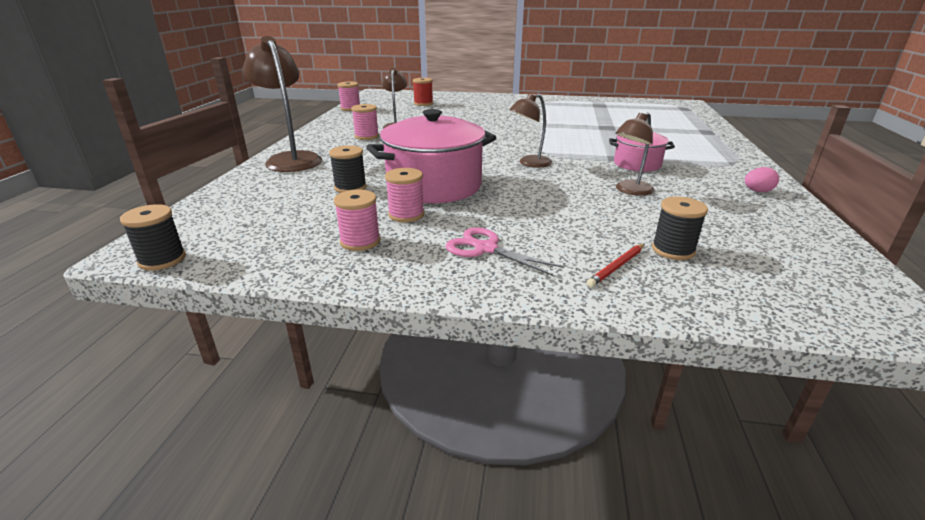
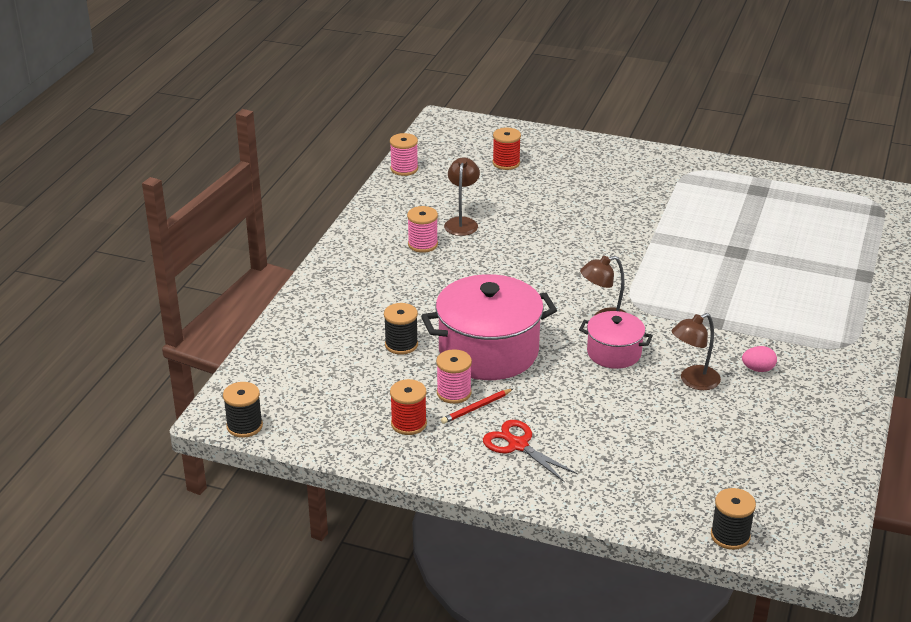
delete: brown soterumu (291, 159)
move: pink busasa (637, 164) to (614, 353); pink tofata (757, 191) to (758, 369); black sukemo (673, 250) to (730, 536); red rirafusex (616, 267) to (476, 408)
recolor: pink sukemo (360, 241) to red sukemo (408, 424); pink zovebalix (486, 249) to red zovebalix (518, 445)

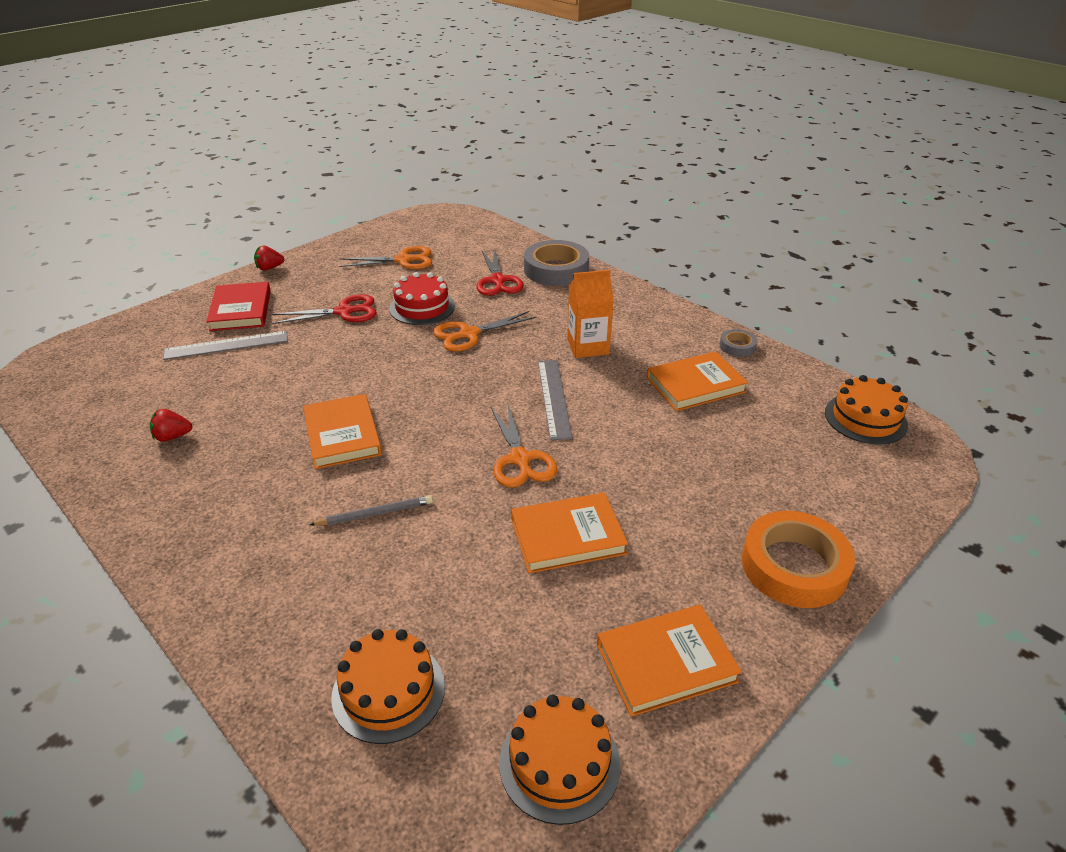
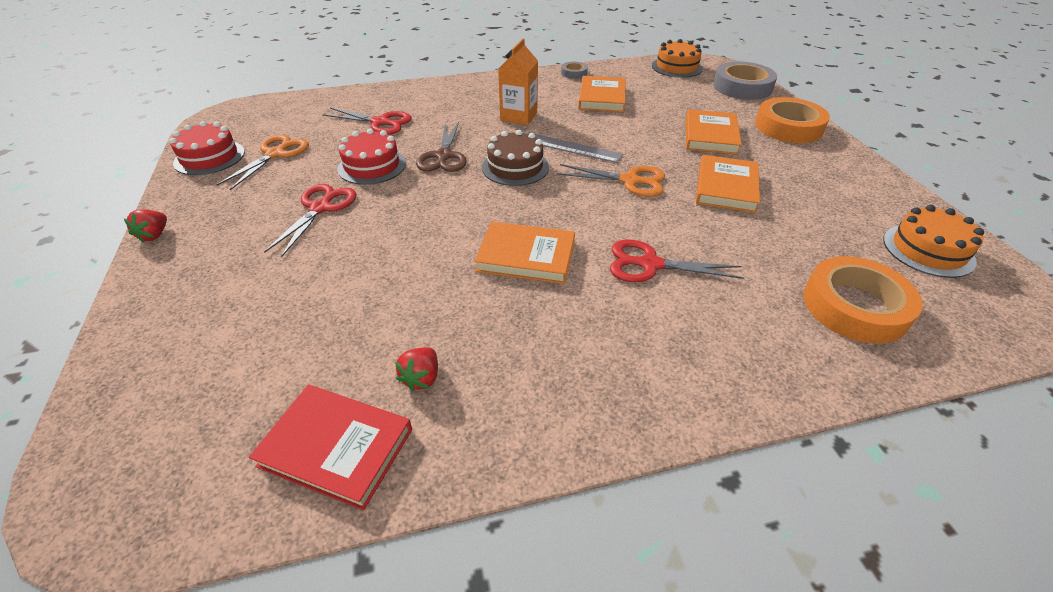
delete: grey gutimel (226, 345)
insert: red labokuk (209, 157); brown labokuk (515, 167)
move: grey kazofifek (556, 269) to (742, 87); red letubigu (241, 310) to (336, 447); orange letubigu (666, 663) to (710, 136)
replace: grey rirafusex (375, 514) to red zovebalix (650, 264); orange labokuk (388, 691) to orange kazofifek (854, 306)
recolor: orange zovebalix (469, 334) to brown zovebalix (443, 156)

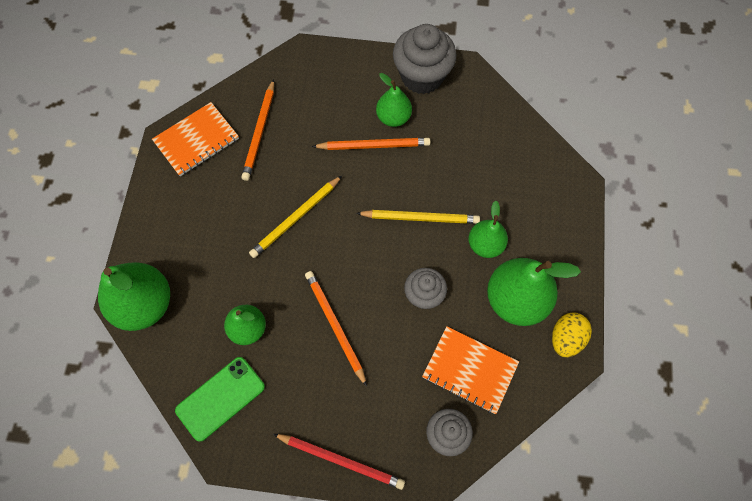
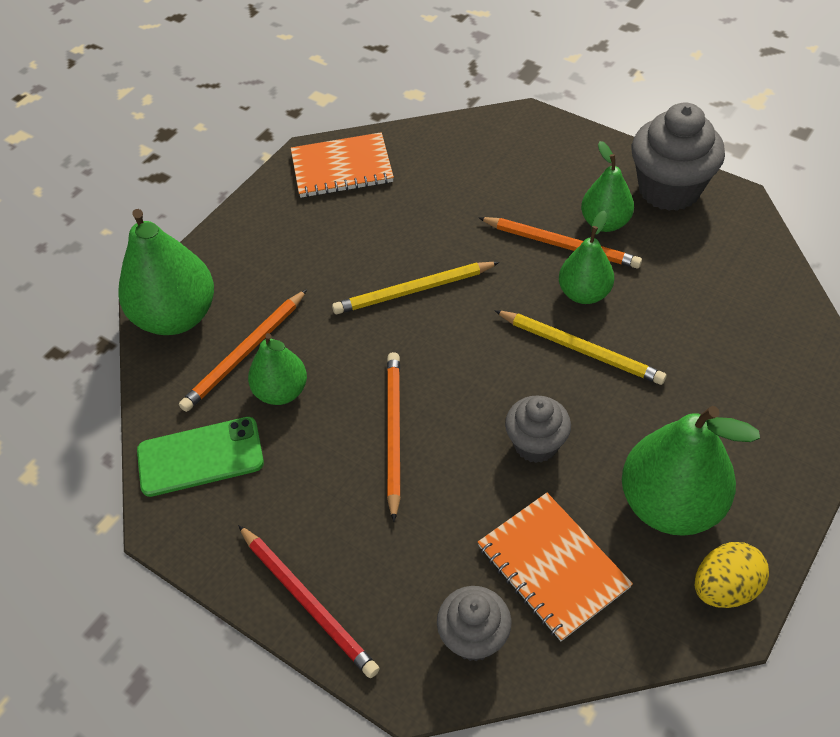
move: orange rirafusex (260, 132) to (245, 353); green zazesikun (485, 245) to (584, 293)

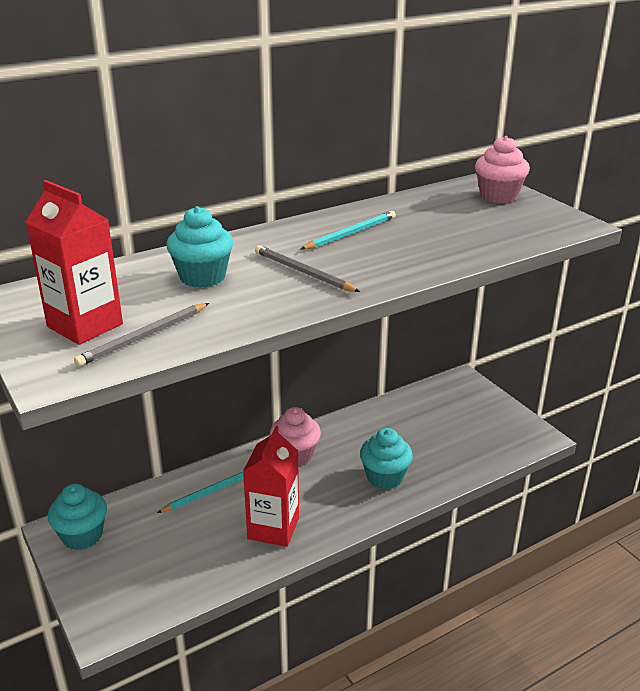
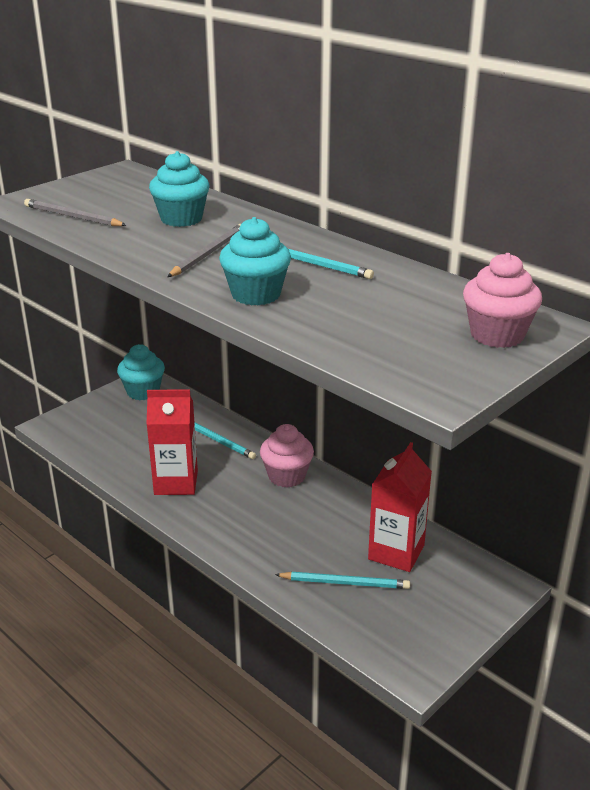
insert: turquoise rirafusex (345, 583)
move: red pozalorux (85, 325) to (396, 552); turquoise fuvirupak (384, 477) to (256, 294)

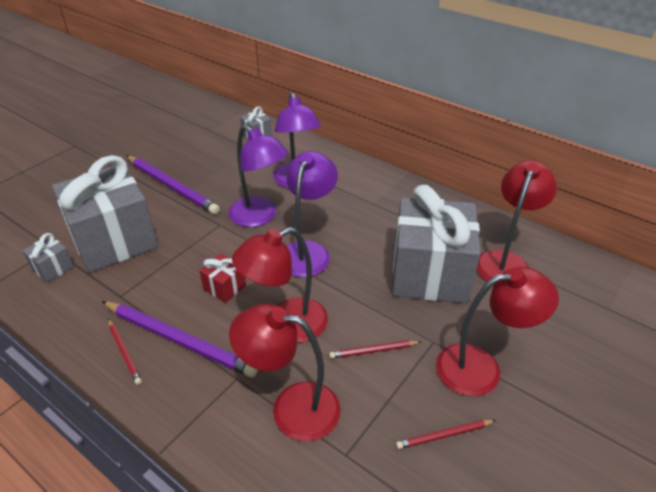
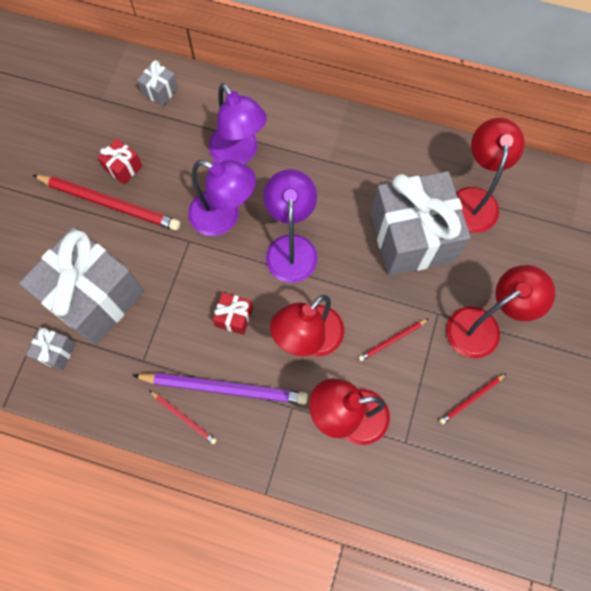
insert: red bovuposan (123, 167)
recolor: purple rirafusex (172, 186) to red rirafusex (110, 203)

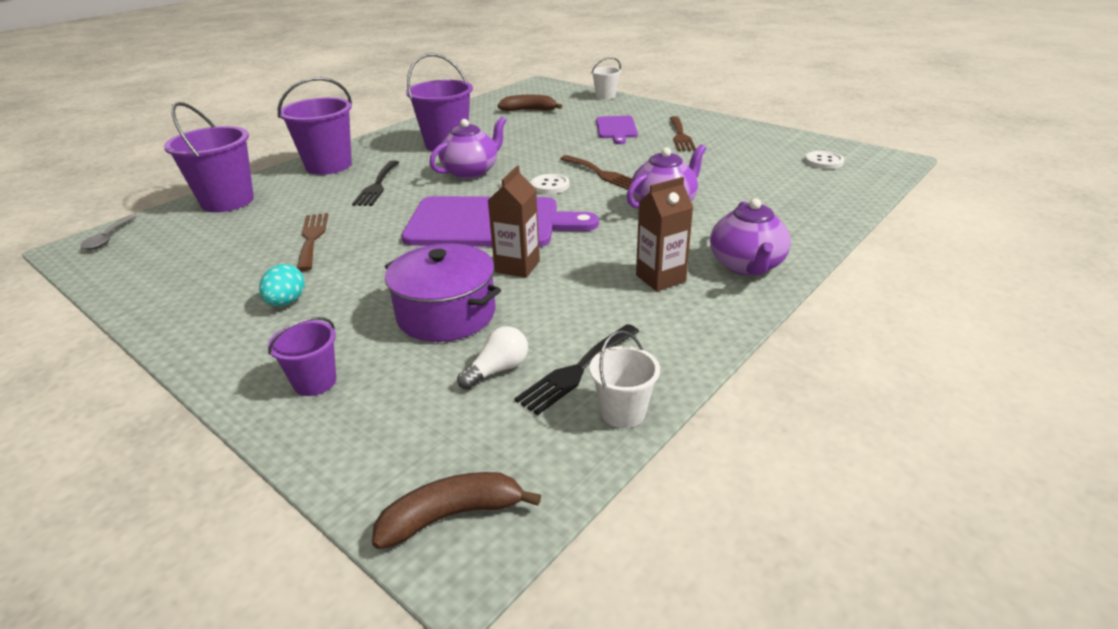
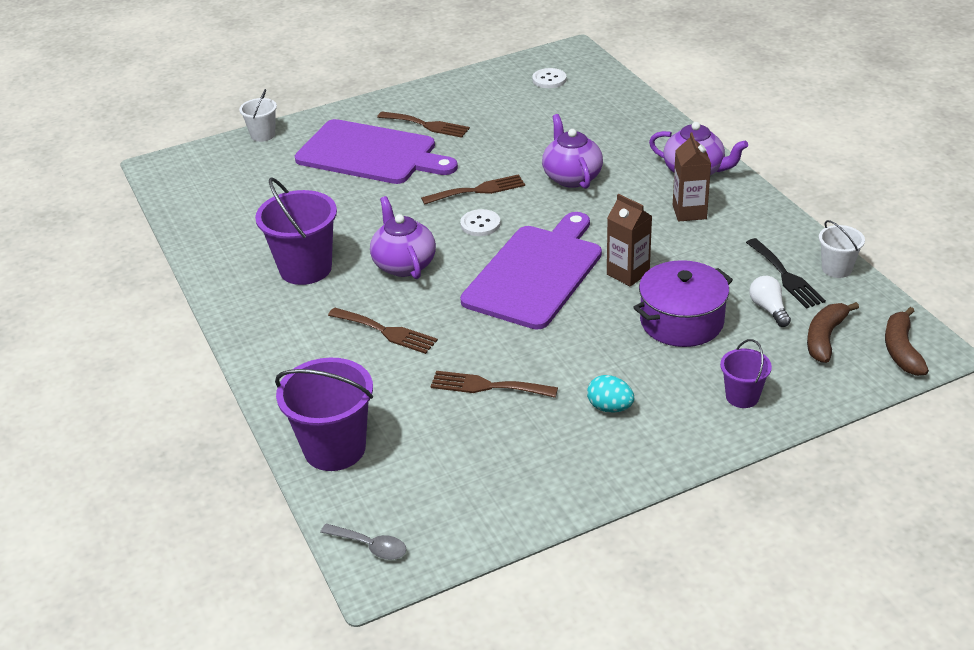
delete: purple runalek (328, 165)
move: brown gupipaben (529, 110) to (825, 338)
recolor: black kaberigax (377, 186) to brown kaberigax (386, 331)
resize: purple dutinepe (616, 128) = (371, 154) x1.92

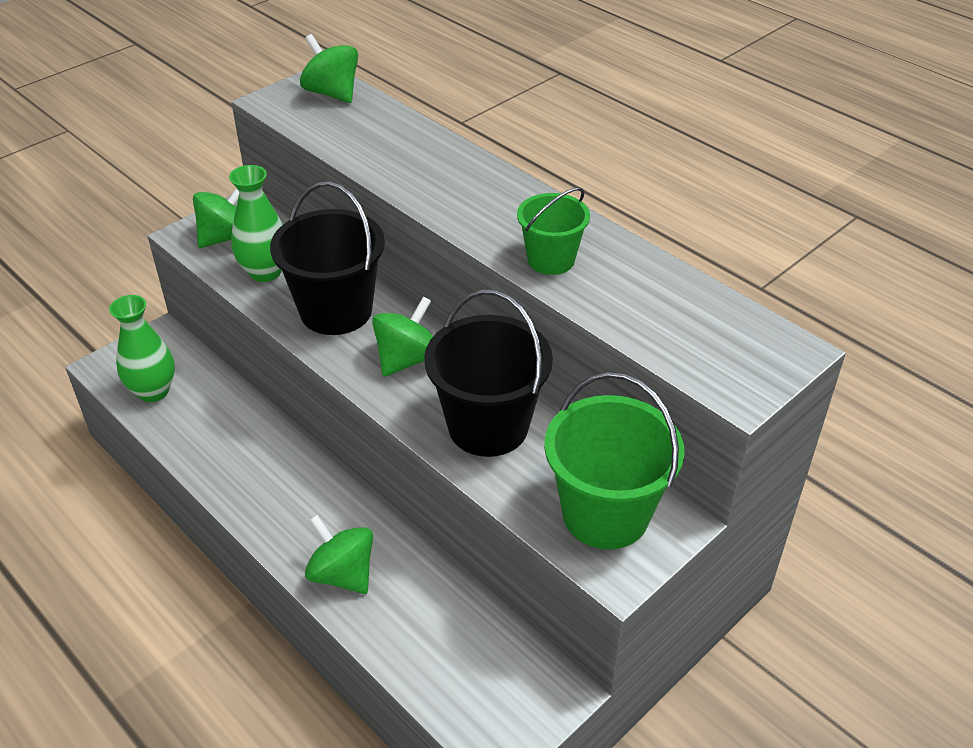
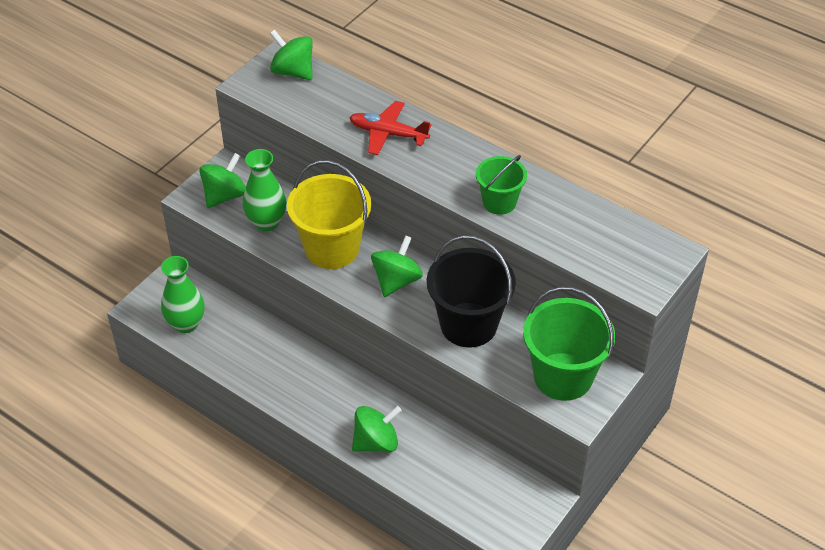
insert: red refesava (388, 134)
recolor: black runalek (336, 311) to yellow runalek (332, 248)
rotate: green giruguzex (342, 574) = (376, 442) 120 degrees clockwise

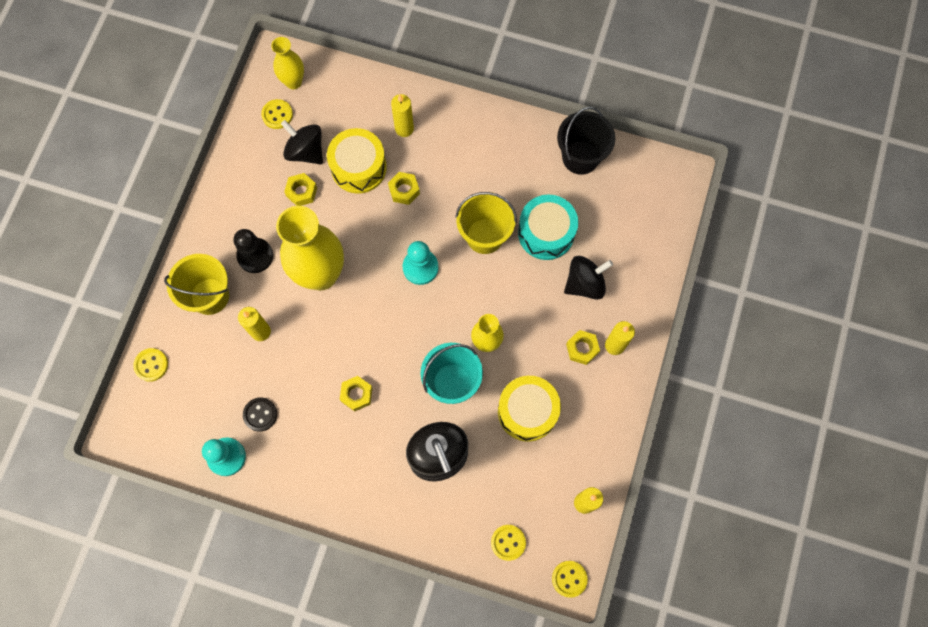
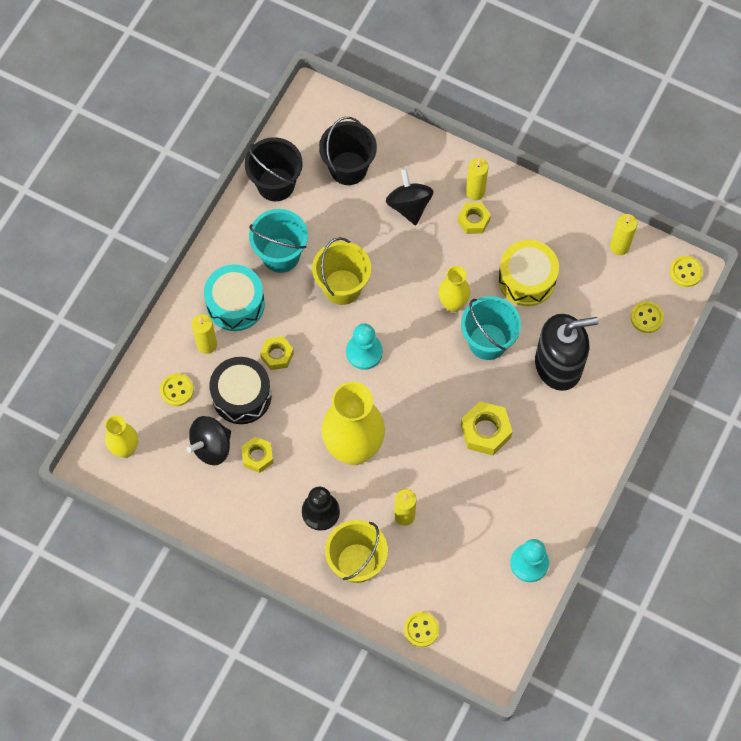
delete: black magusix (260, 414)
insert: black runalek (348, 168); turquoise runalek (280, 255)
move: yellow magusix (277, 115) to (177, 390); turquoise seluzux (546, 233) to (235, 304)
recolor: yellow seluzux (358, 167) to black seluzux (241, 396)
resize: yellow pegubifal (356, 394) = (485, 431) x1.53

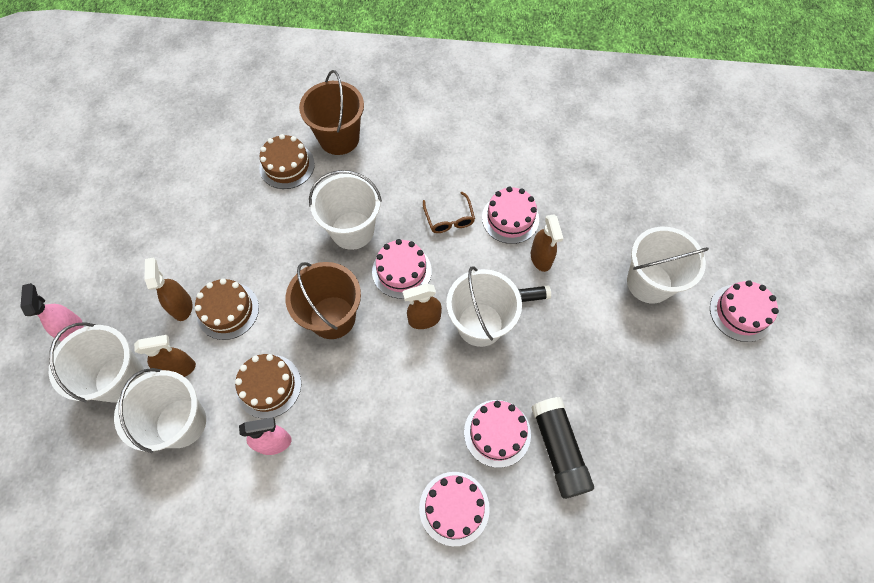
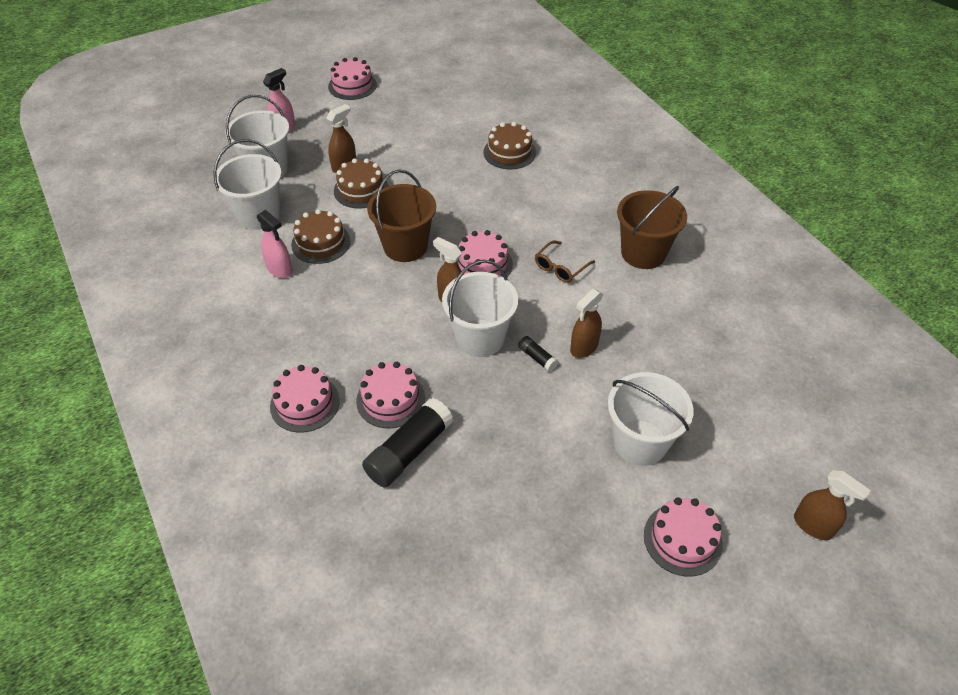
delete: white runalek (352, 230)
move: brown runalek (339, 138) to (643, 253); pink labokuk (510, 218) to (352, 85); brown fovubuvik (179, 368) to (813, 526)

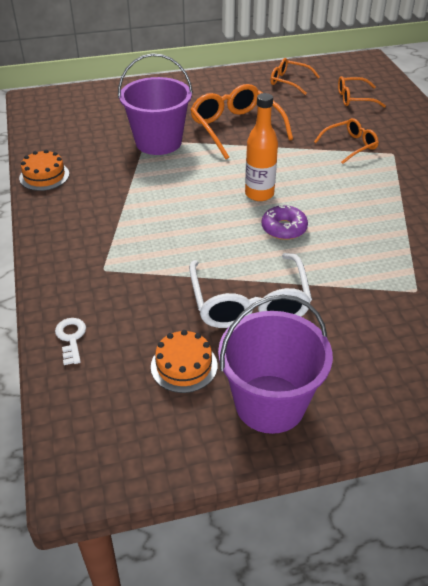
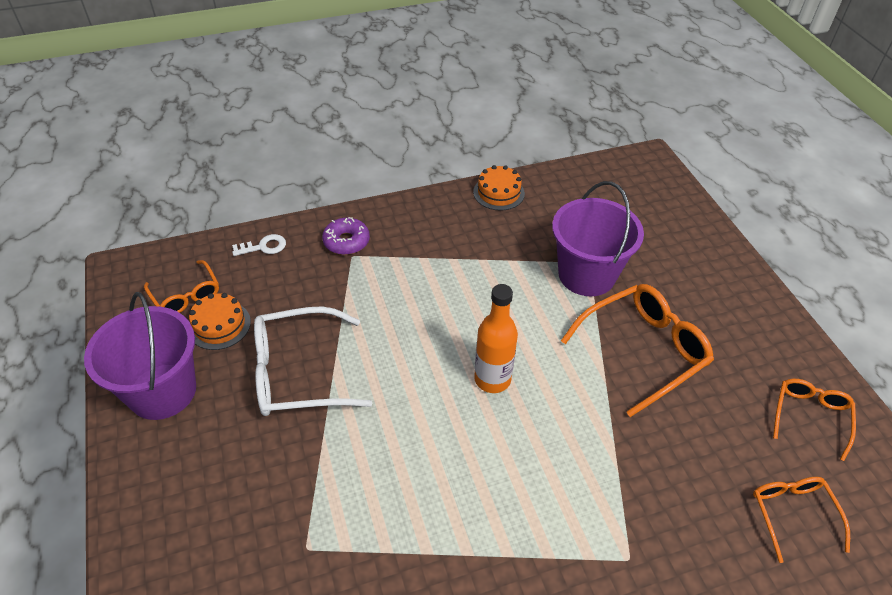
move: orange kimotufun (350, 145) to (186, 296); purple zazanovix (284, 228) to (346, 241)

